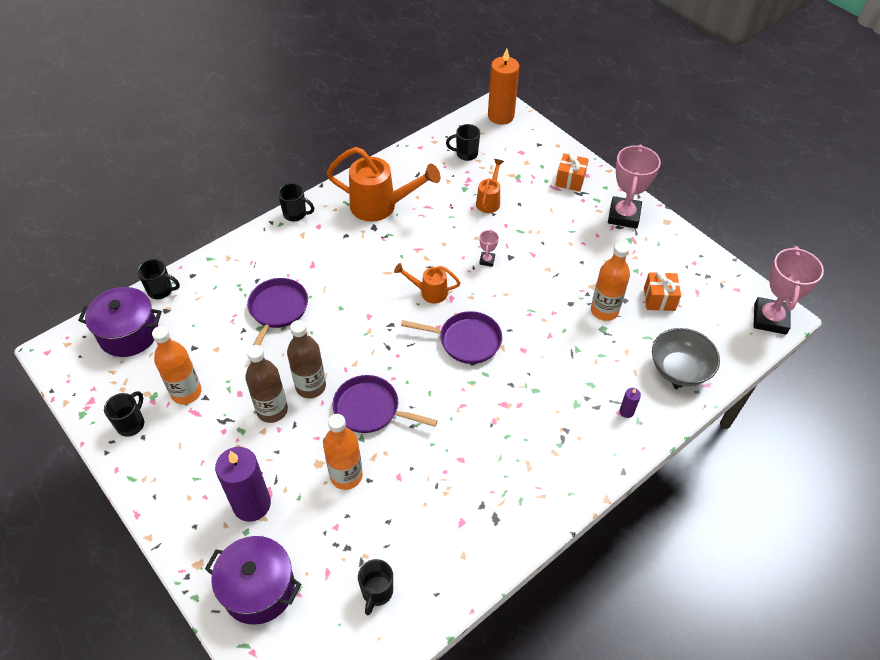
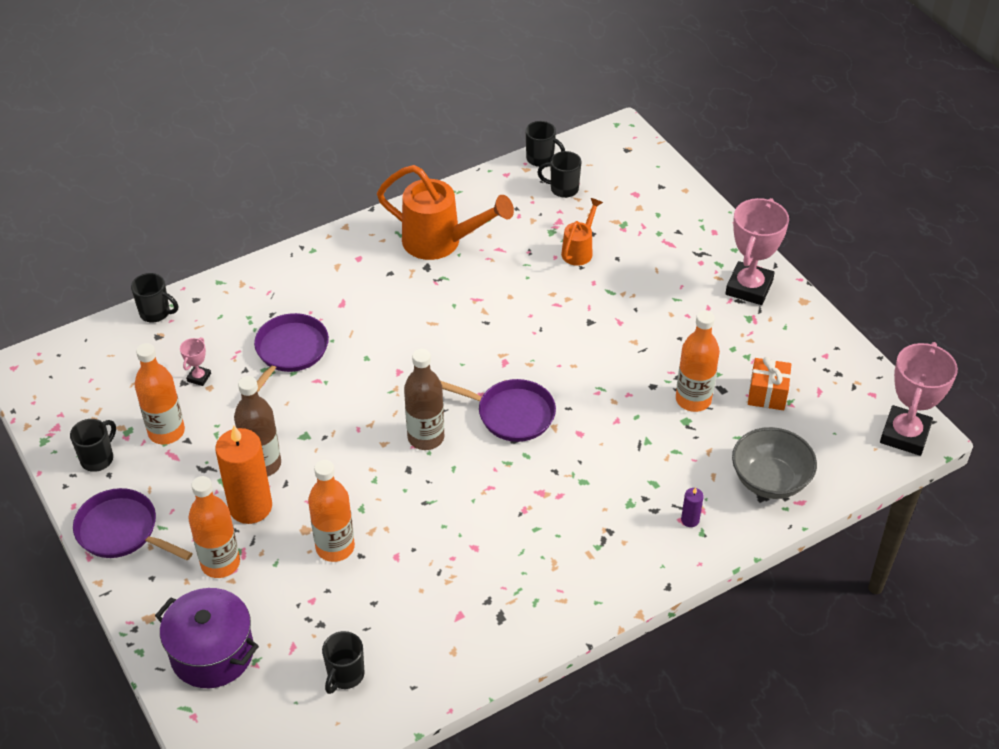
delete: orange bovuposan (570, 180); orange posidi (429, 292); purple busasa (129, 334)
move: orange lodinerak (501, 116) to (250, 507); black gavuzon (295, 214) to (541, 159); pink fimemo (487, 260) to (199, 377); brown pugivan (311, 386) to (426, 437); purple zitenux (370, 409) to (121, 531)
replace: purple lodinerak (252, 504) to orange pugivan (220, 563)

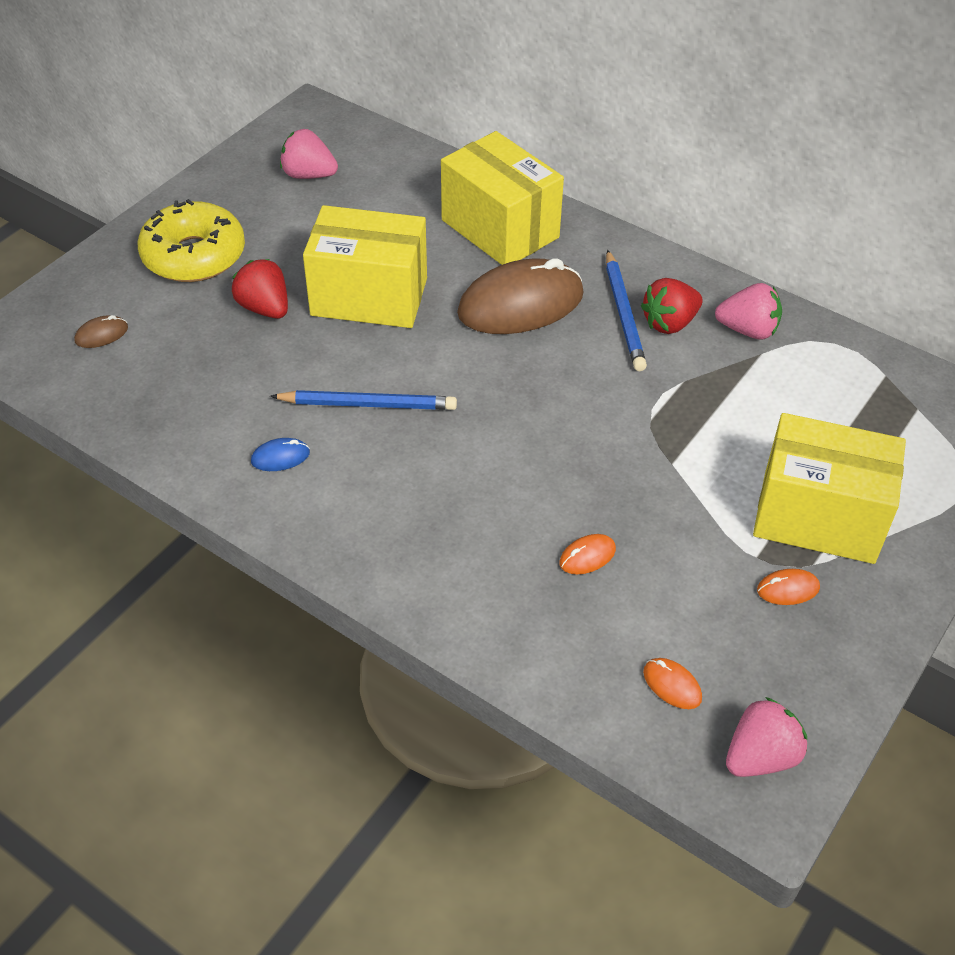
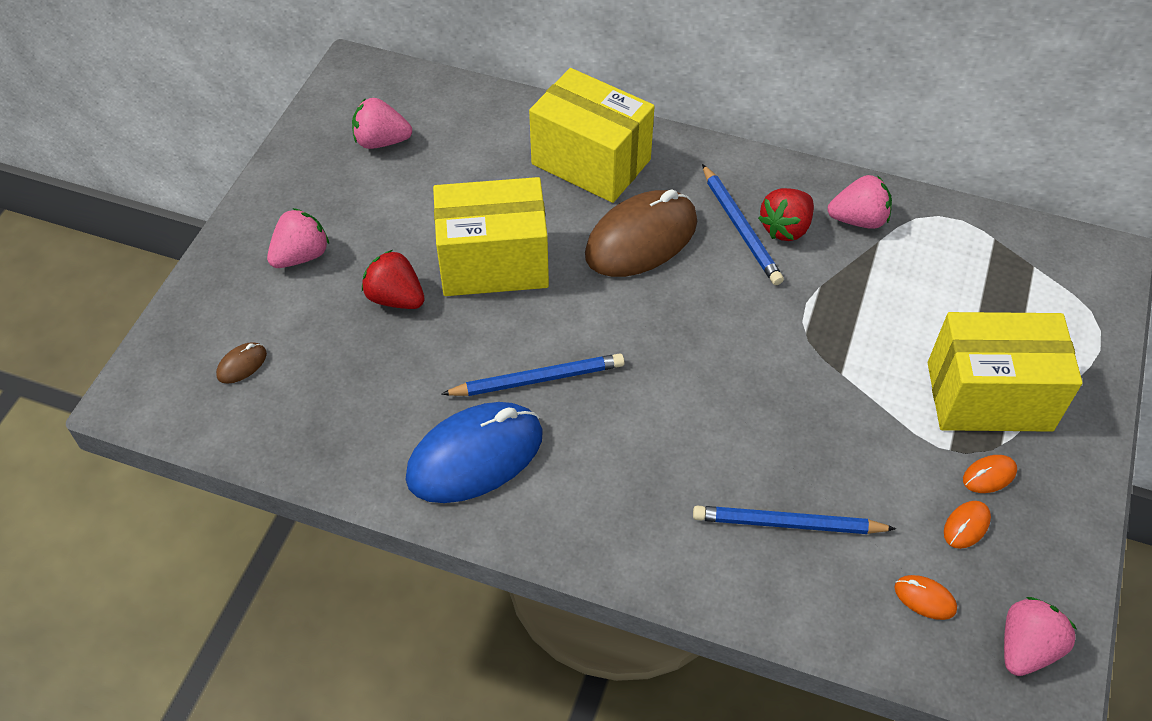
insert: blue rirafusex (788, 524)
move: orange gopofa (587, 556) to (966, 526)
replace: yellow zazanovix (194, 256) to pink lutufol (301, 256)
resize: blue gopofa (280, 457) = (475, 456) x2.50

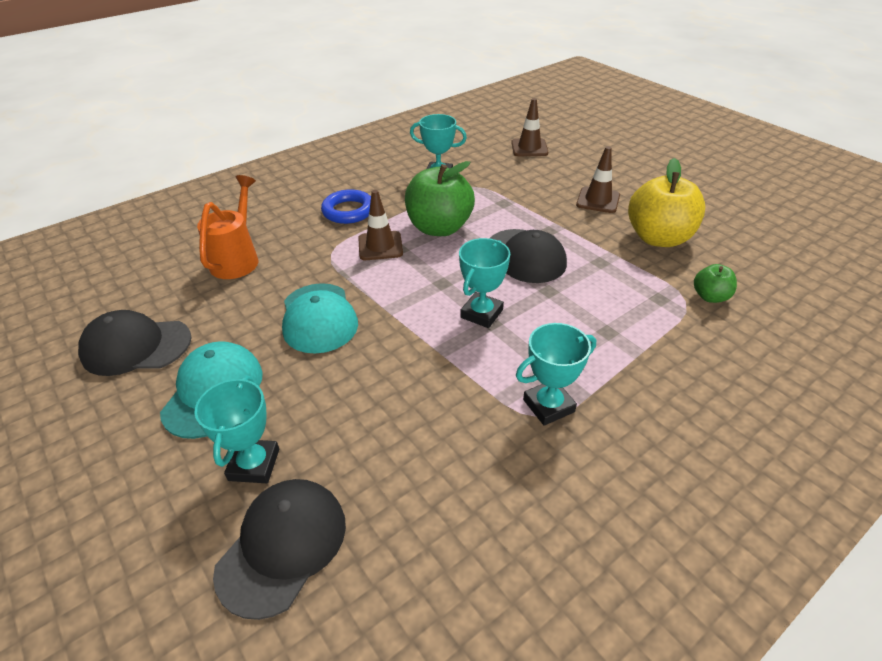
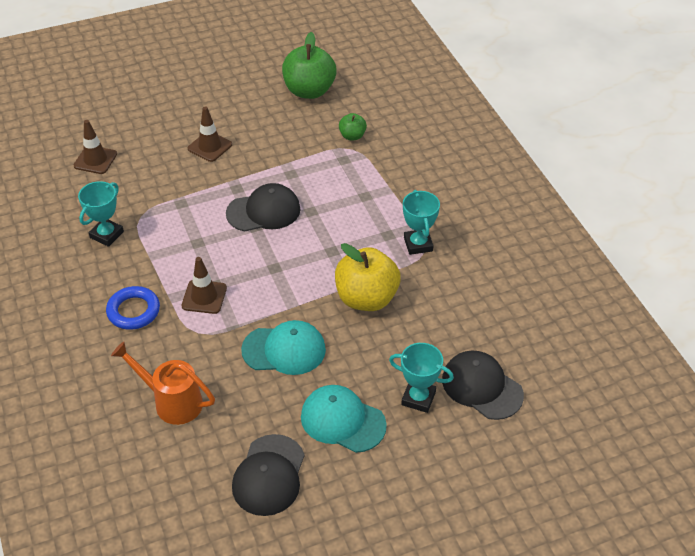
delete: turquoise fimemo (481, 314)
move: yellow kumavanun (658, 238) to (366, 298); green kumavanun (439, 228) to (309, 91)

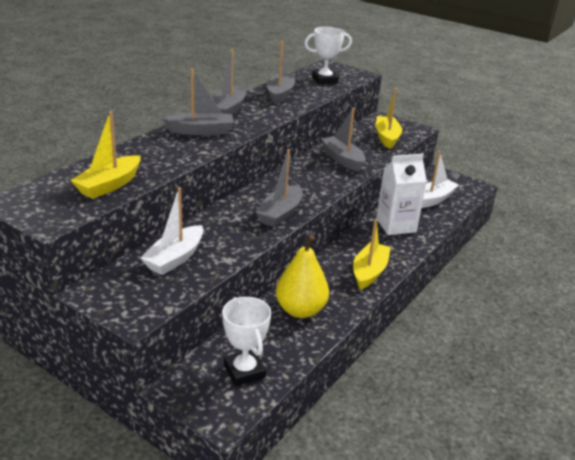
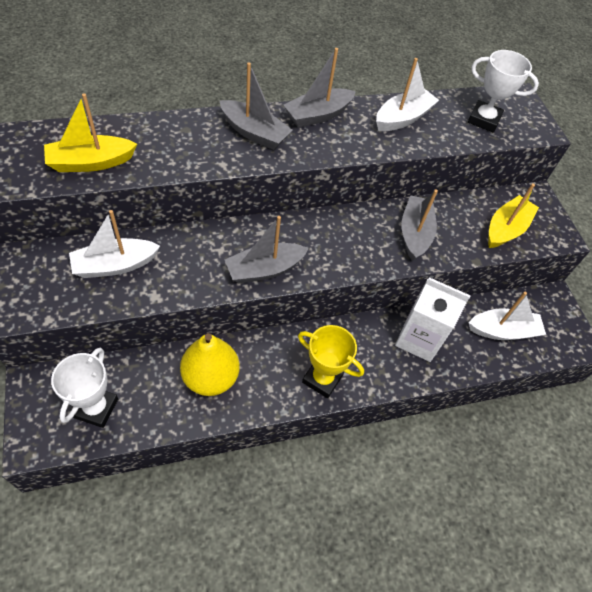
replace: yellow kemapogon (369, 272) to yellow fimemo (322, 379)
recolor: grey kemapogon (280, 94) to white kemapogon (403, 118)

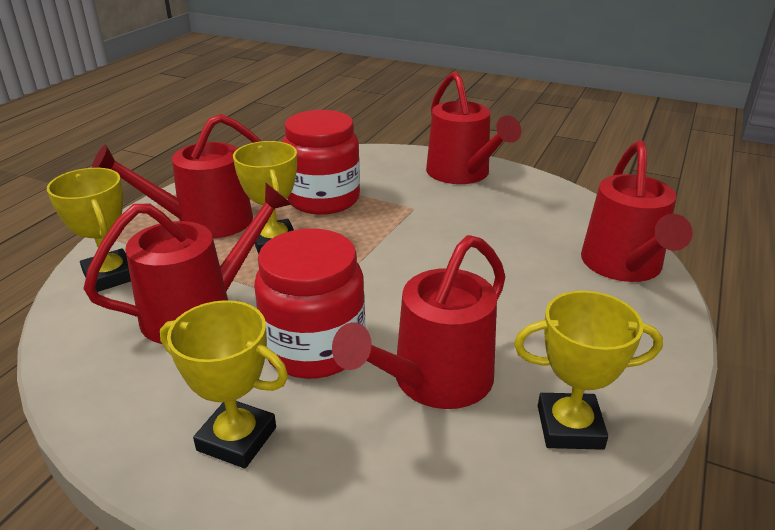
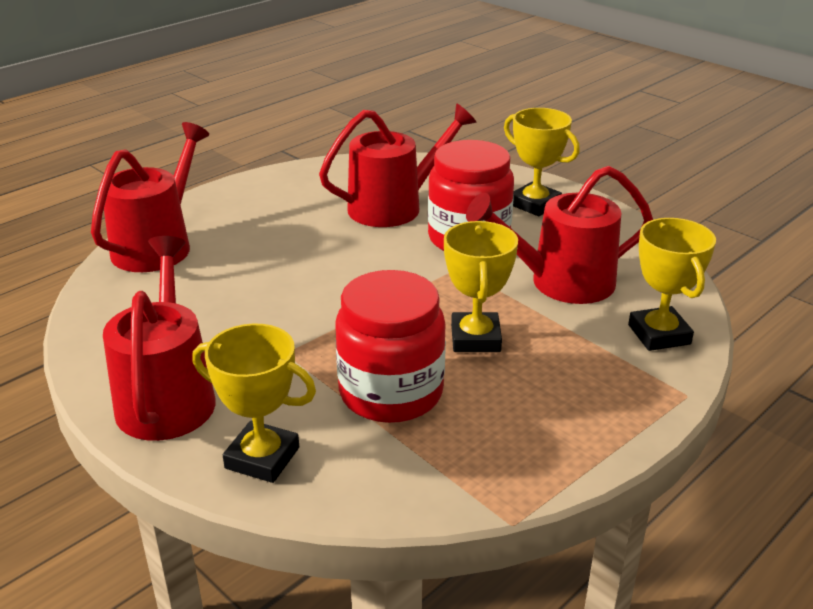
delete: red posidi (205, 222)
move: yellow fimemo (570, 427) to (262, 458)

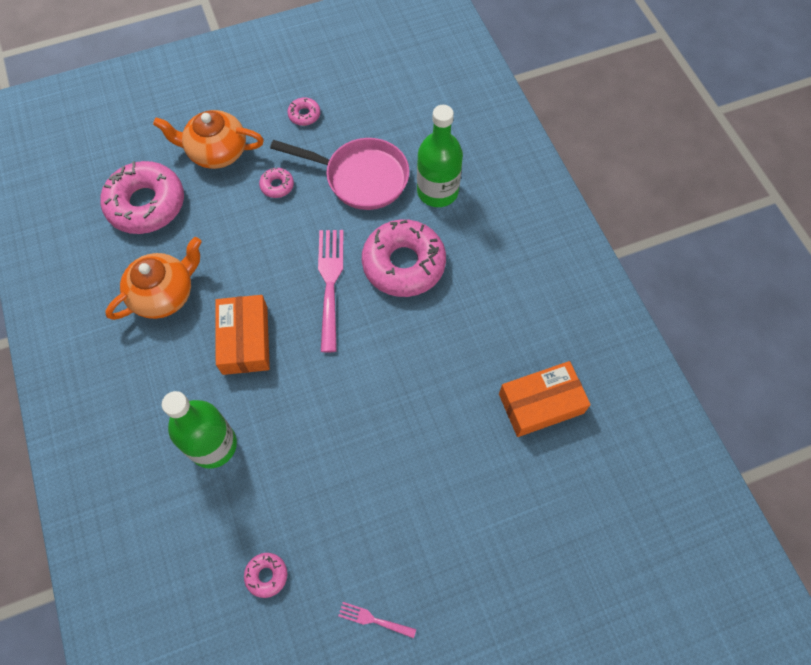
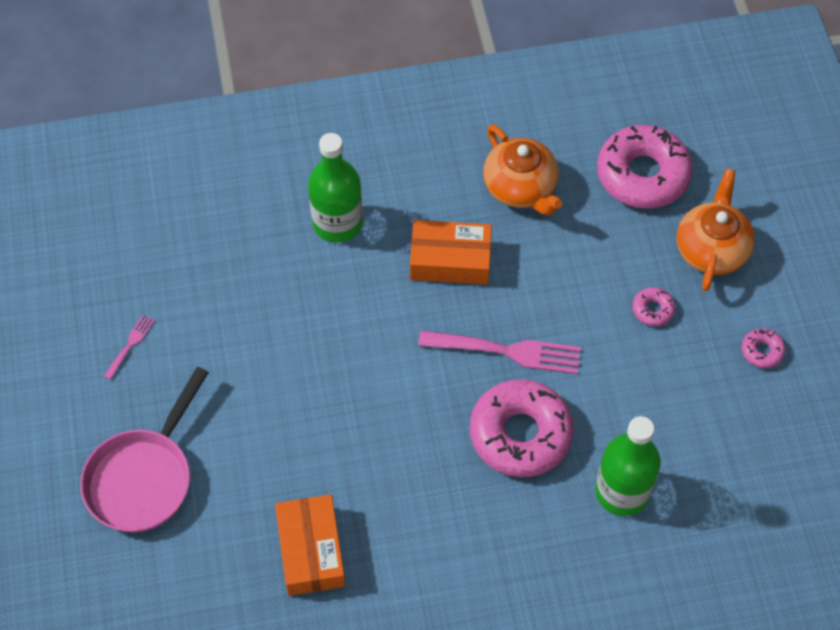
delete: pink zazanovix (266, 575)
move: pink zitenux (360, 177) to (143, 478)

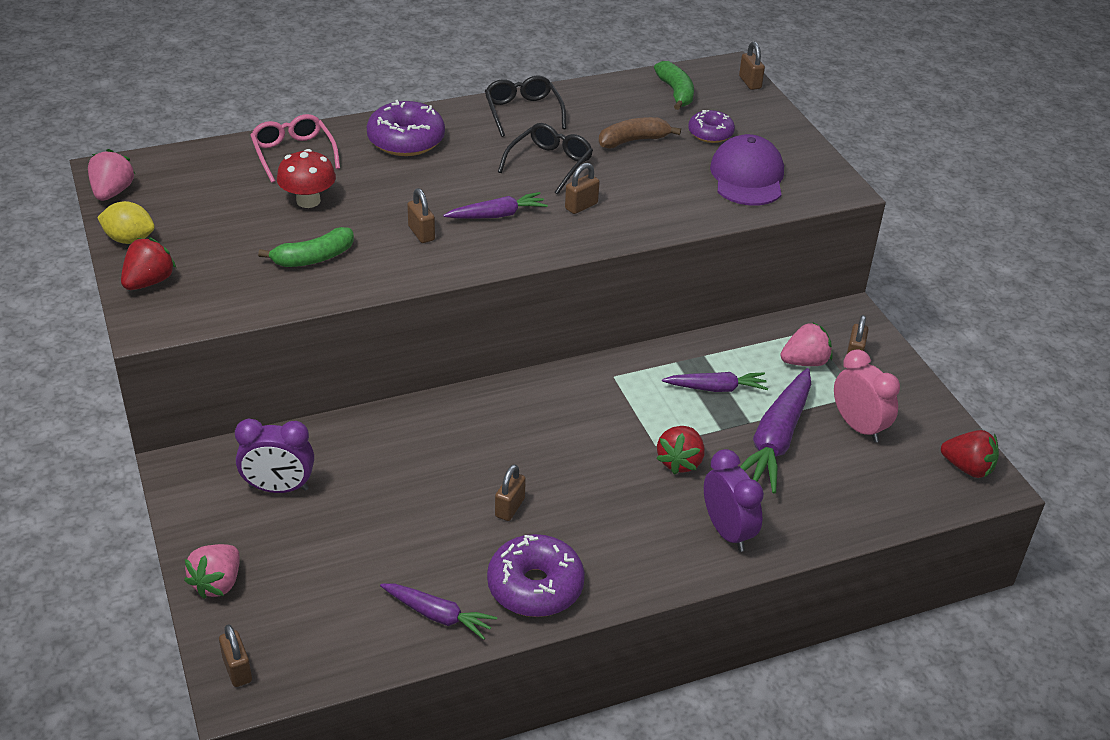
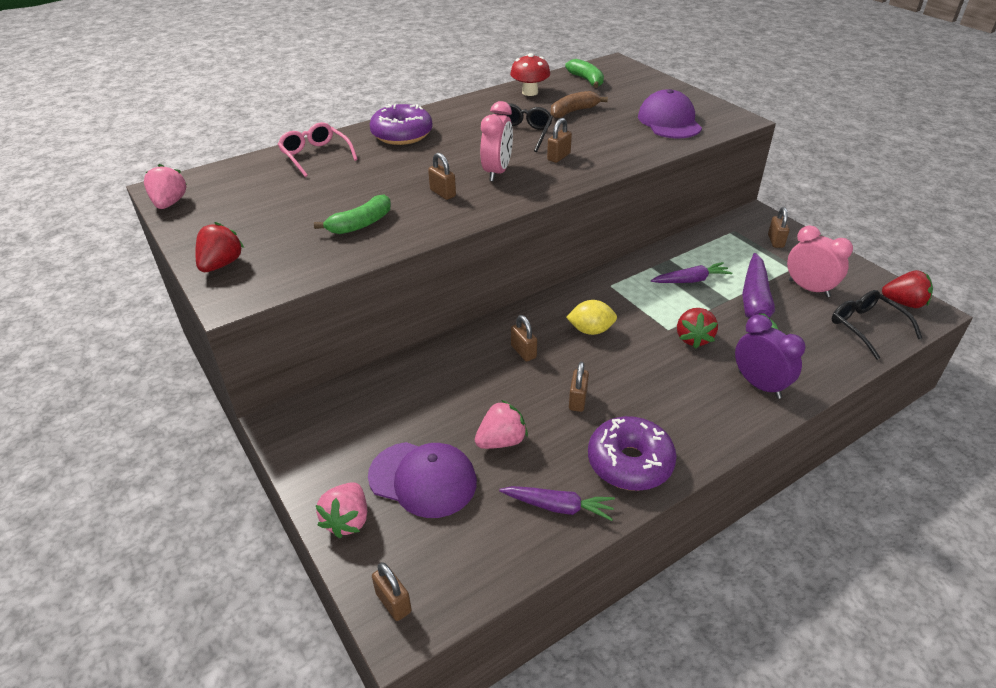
delete: purple zazanovix (710, 133); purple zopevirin (279, 488)
insert: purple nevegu (423, 479)
move: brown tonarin (750, 82) to (523, 352); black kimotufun (523, 112) to (866, 327); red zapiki (308, 201) to (530, 92); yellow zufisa (129, 239) to (591, 330); pink lutufol (805, 362) to (501, 441)
replace: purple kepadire (497, 215) to pink zopevirin (497, 172)

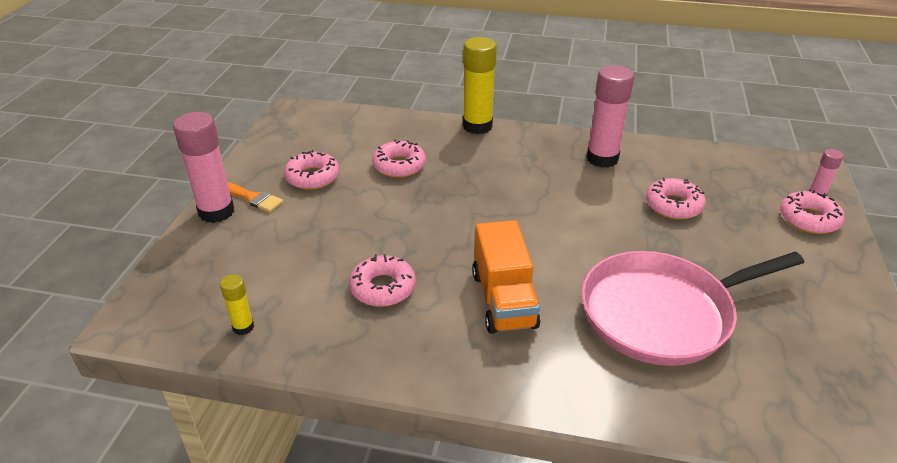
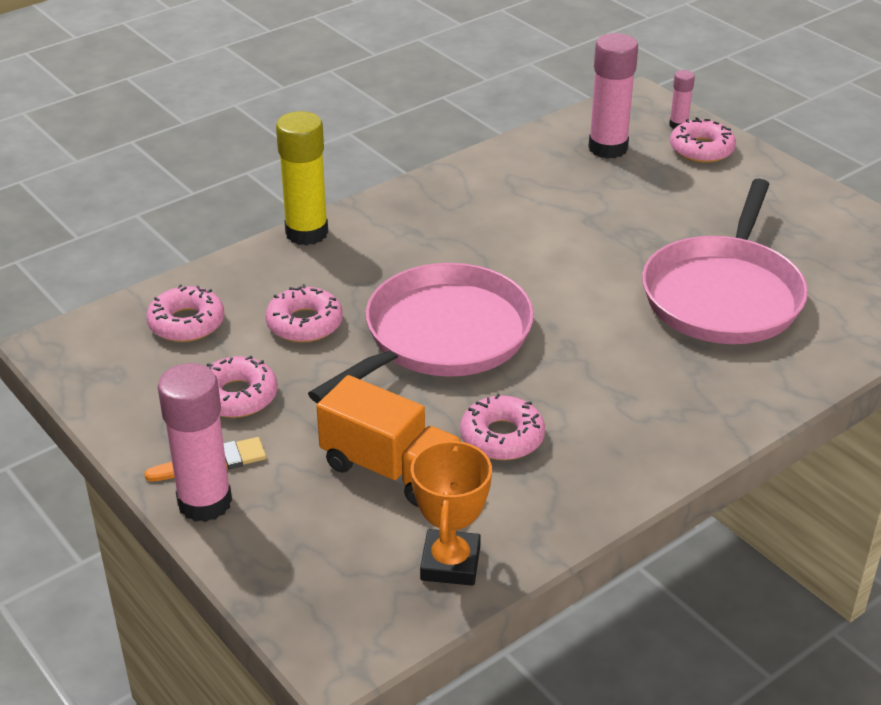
insert: pink zitenux (441, 337)
move: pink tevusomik (602, 159) to (608, 148); pink zazanovix (673, 205) to (186, 323); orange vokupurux (504, 300) to (391, 470)
replace: yellow tevusomik (243, 327) to orange fimemo (450, 563)

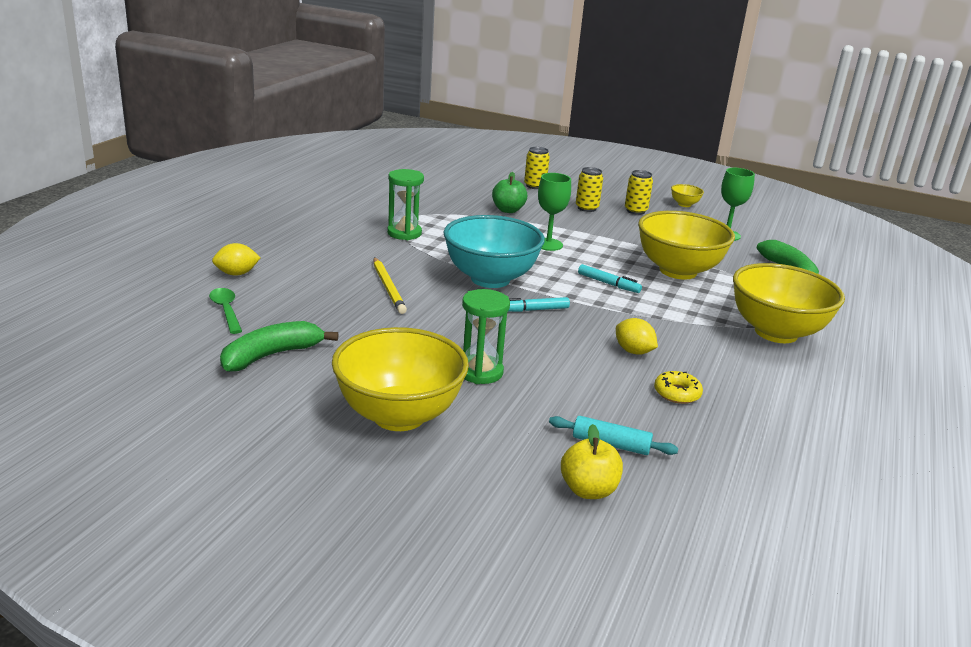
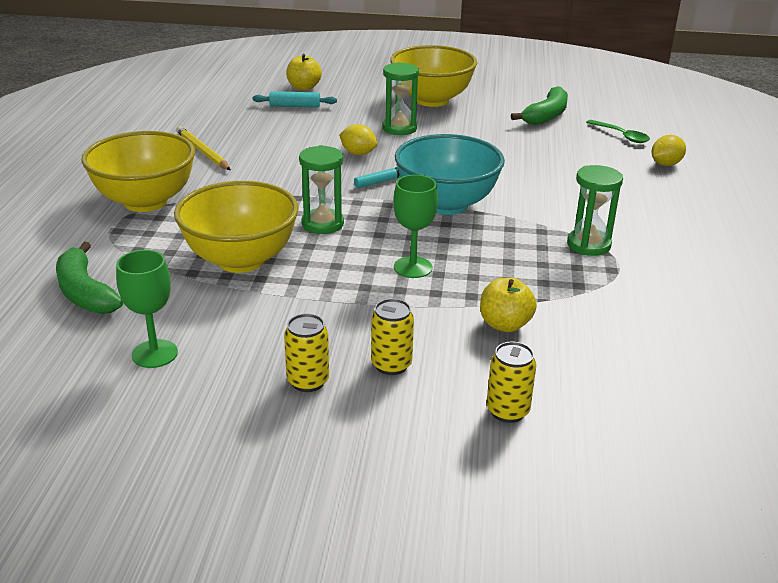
delete: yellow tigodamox (684, 204); yellow zazanovix (677, 393)
move: yellow rirafusex (388, 287) to (203, 151); yellow zufisa (633, 351) to (358, 153)
replace: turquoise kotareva (608, 283) to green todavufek (322, 224)
recolor: green kumavanun (508, 210) to yellow kumavanun (505, 324)

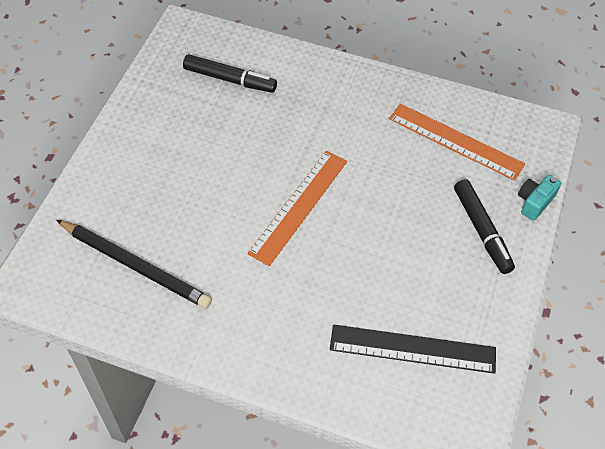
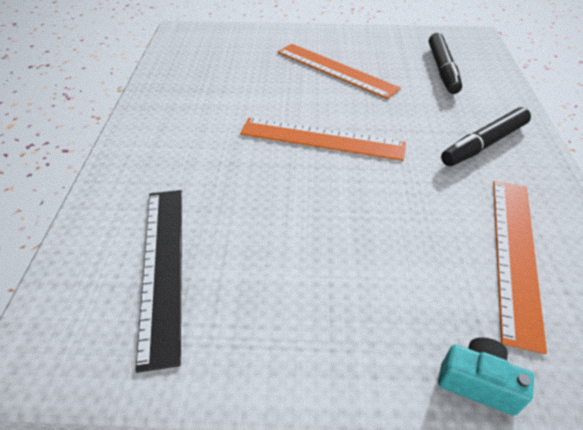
delete: black rirafusex (135, 265)
insert: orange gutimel (335, 70)
move: black kotareva (481, 230) to (484, 144)

